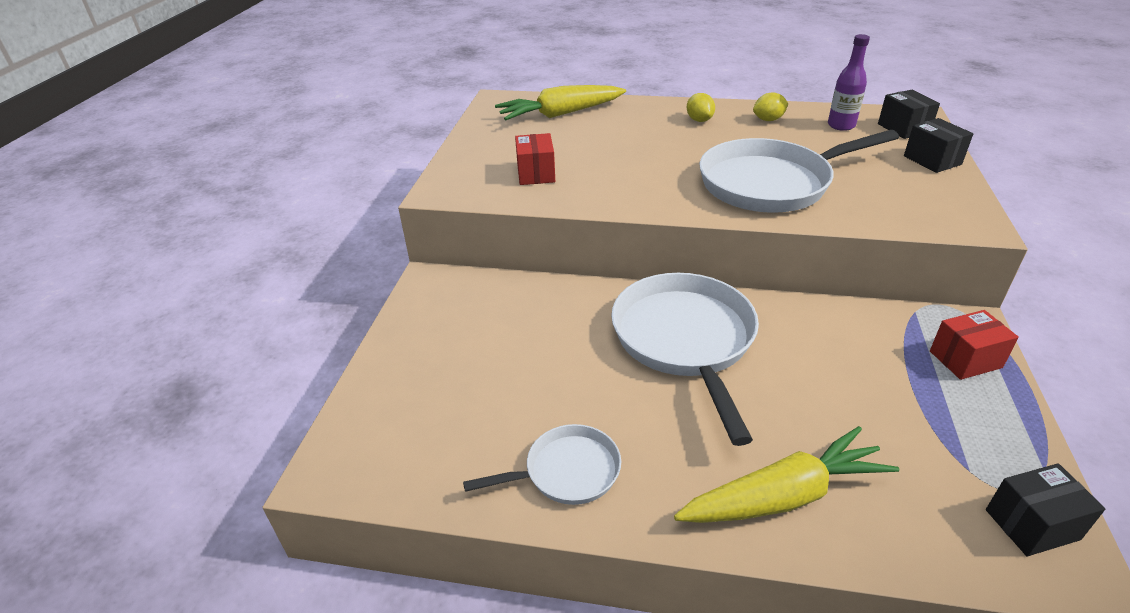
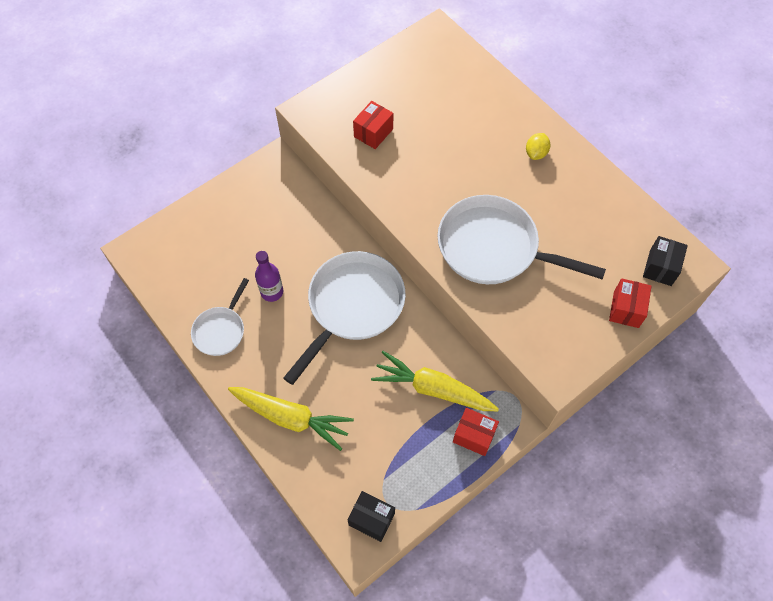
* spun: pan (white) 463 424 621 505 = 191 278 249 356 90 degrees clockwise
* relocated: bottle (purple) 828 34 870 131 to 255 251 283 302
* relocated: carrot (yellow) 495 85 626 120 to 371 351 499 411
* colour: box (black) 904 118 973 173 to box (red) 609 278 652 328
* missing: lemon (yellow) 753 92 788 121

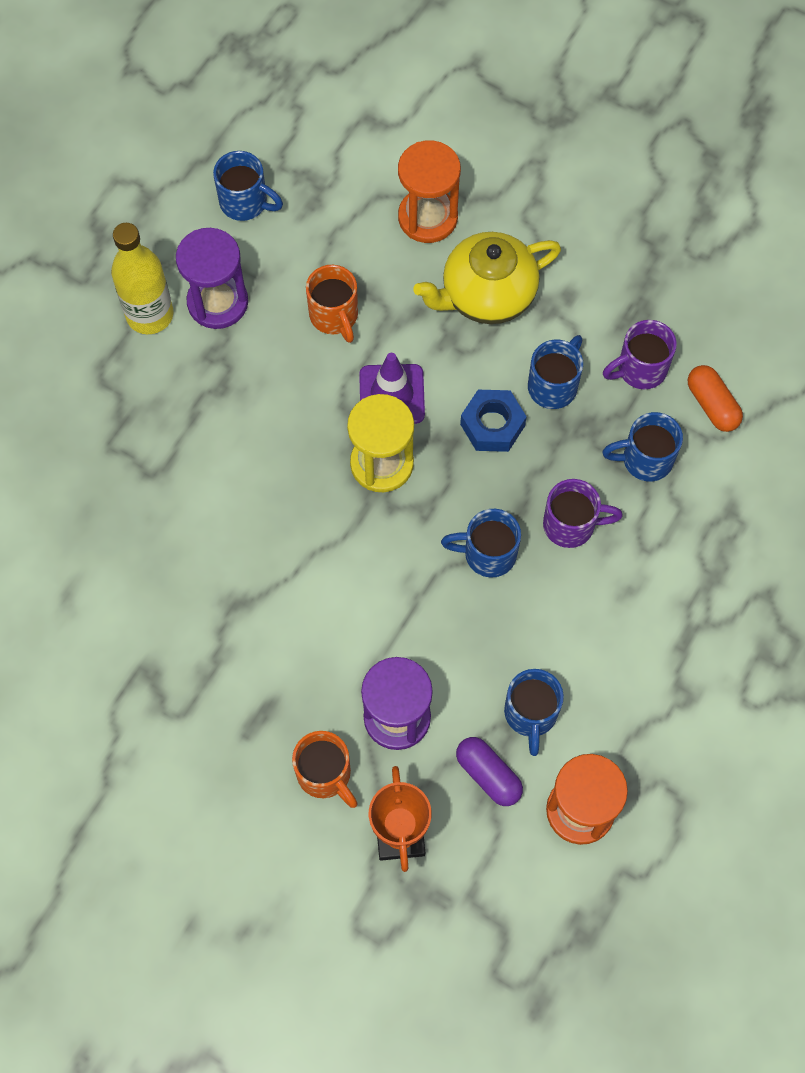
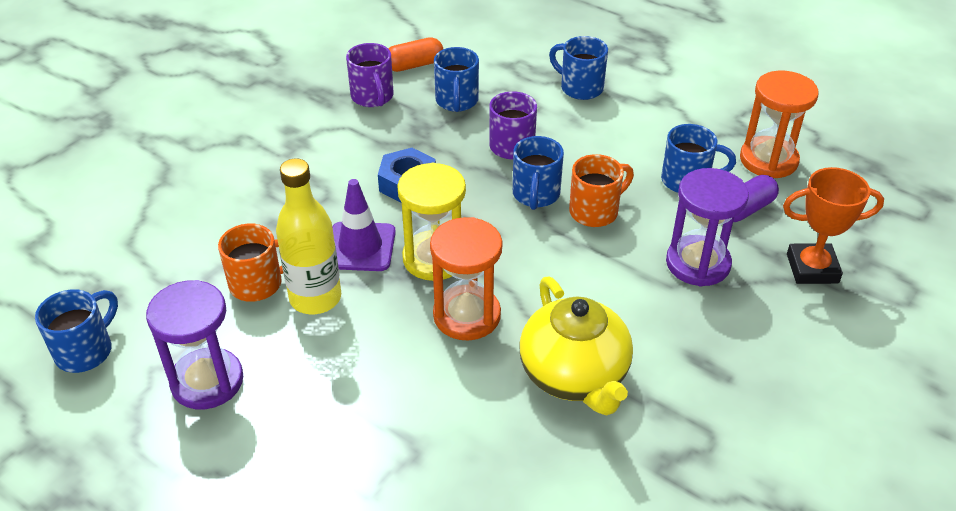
* relocated: bottle (yellow) 111 223 173 334 to 276 158 341 314
* relocated: hourglass (orange) 398 140 461 243 to 430 217 503 341
* relocated: teapot (yellow) 413 232 561 324 to 519 277 633 415
* relocated: mug (blue) 528 335 583 409 to 549 36 608 100
* relocated: mug (orange) 292 731 358 808 to 569 154 634 227

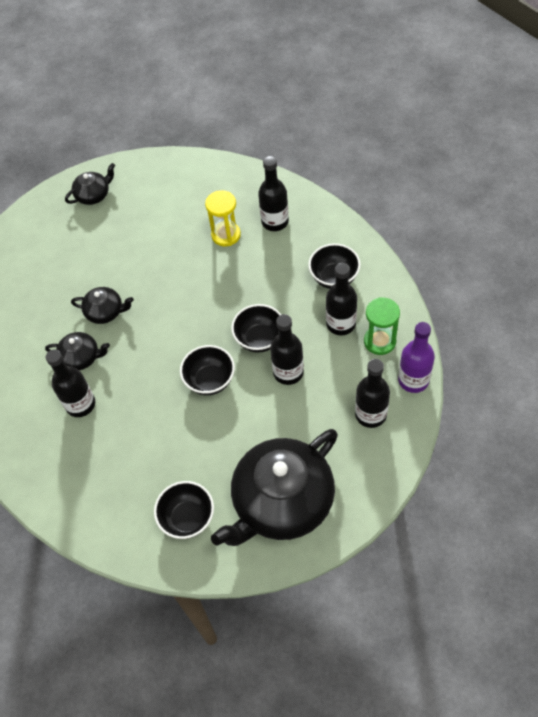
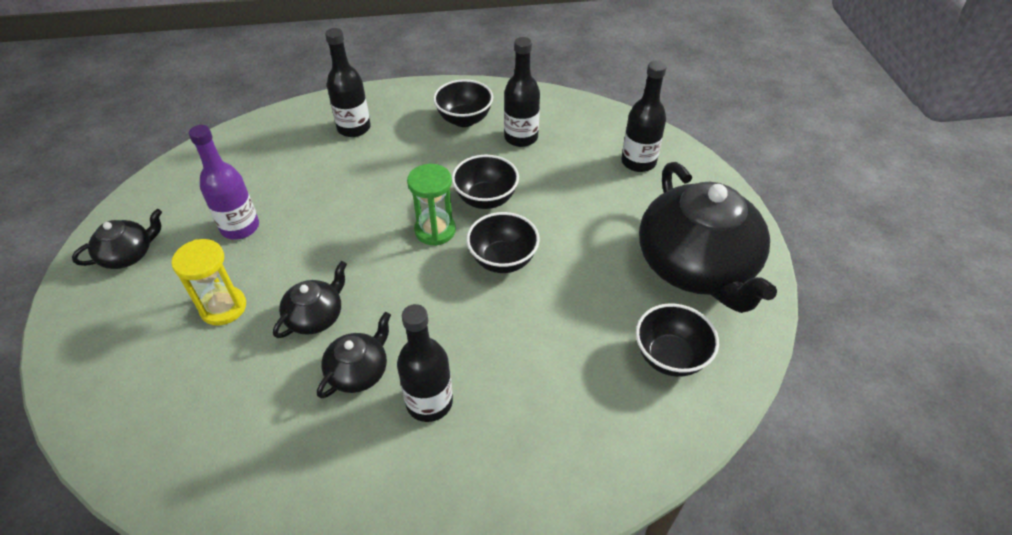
* spun: teapot (black) 65 163 115 205 = 72 209 162 269 60 degrees clockwise
* relocated: hourglass (yellow) 205 190 241 247 to 172 239 246 326
* relocated: bottle (purple) 398 322 435 393 to 189 125 259 240
* relocated: hourglass (green) 364 297 400 355 to 407 164 456 246
* missing: bottle (black) 270 314 304 385

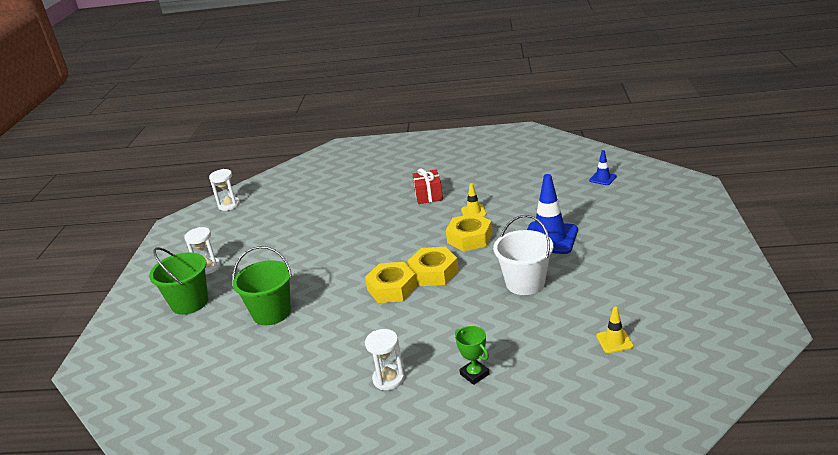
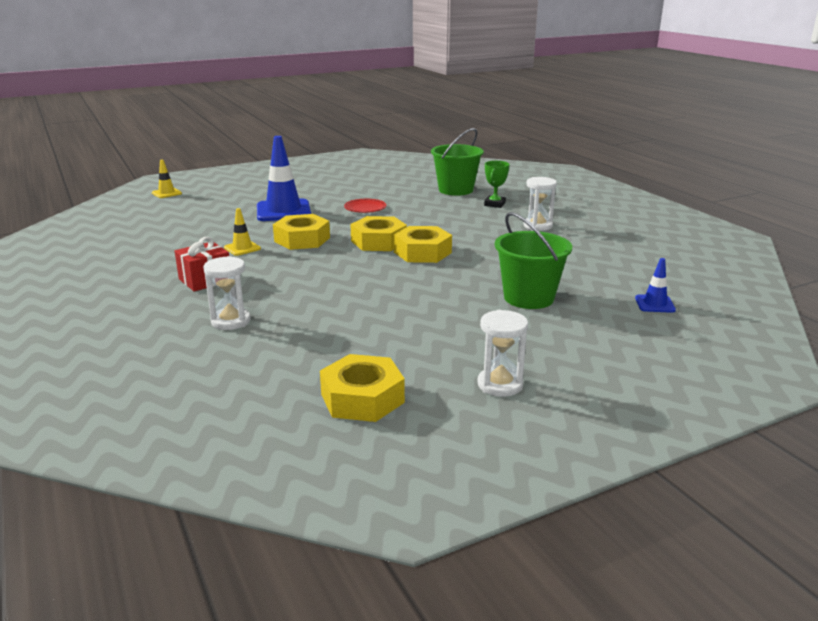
* relocated: traffic cone (yellow) 596 307 633 353 to 152 160 182 198
* relocated: hourglass (white) 209 169 240 211 to 203 256 251 330
* appeared: nut (yellow) 320 354 405 422
* exchanged: bucket (white) 493 215 553 295 to plate (red) 344 199 386 213
* relocated: bucket (green) 149 247 208 315 to 431 128 484 196
* relocated: traffic cone (blue) 589 150 617 185 to 635 258 676 313

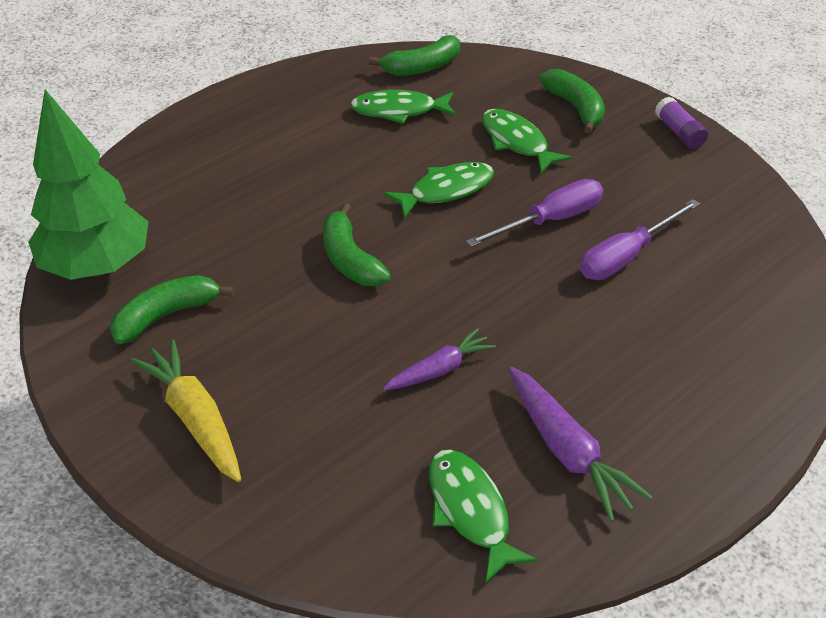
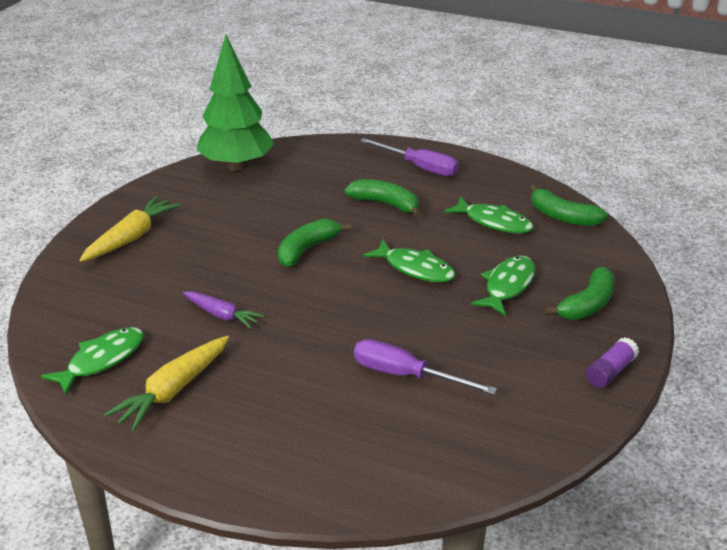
* colour: carrot (purple) 509 367 653 522 to carrot (yellow) 104 336 229 432
* relocated: banana (green) 110 275 234 344 to 345 179 421 217
* relocated: screwdriver (purple) 466 179 603 247 to 360 138 459 176
* spun: fish (green) 350 90 456 124 = 444 197 534 233 150 degrees clockwise

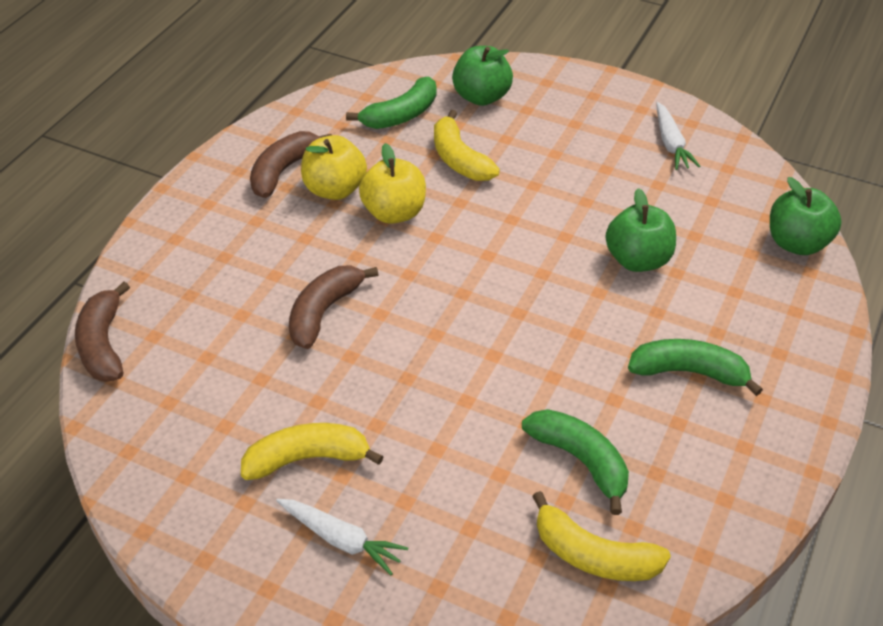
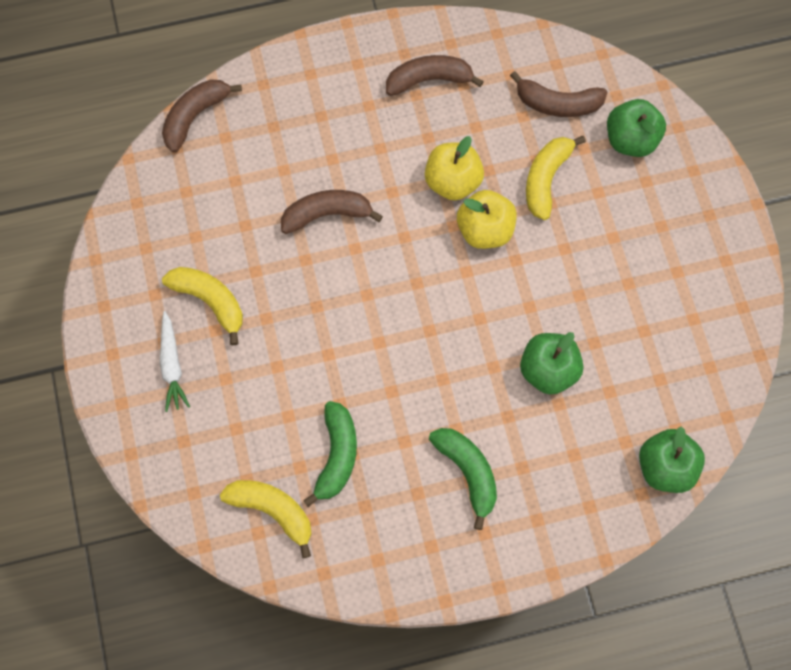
* spun: banana (yellow) 532 491 671 581 = 220 480 312 558 135 degrees clockwise
* relocated: apple (yellow) 301 135 367 200 to 457 190 517 249
* colour: banana (green) 346 76 437 129 to banana (brown) 510 71 607 117
* missing: carrot (white) 656 102 700 170

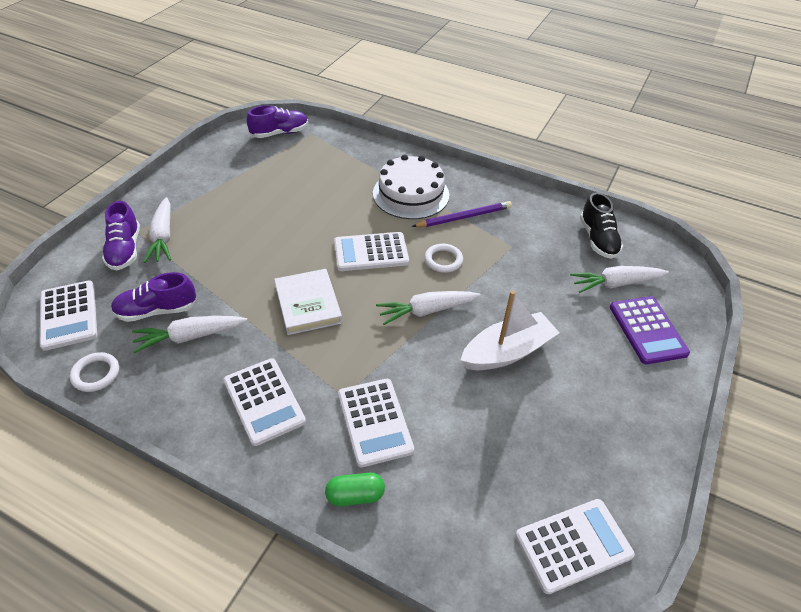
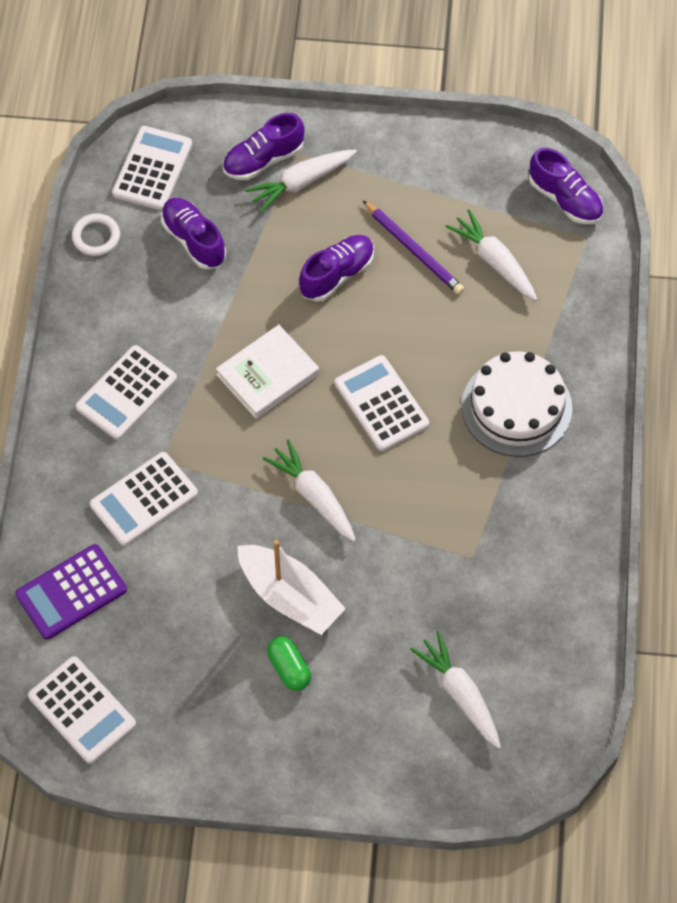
* relocated: calculator (purple) 610 296 690 364 to 15 544 127 640
* spun: calculator (white) 40 280 97 351 = 112 126 192 210 150 degrees clockwise
* relocated: capsule (green) 325 473 385 506 to 267 636 311 691
* appeared: shoe (purple) 299 235 374 302
* relocated: pencil (purple) 412 201 512 227 to 362 200 464 295
* relocated: carrot (white) 132 316 248 353 to 446 209 537 301
* missing: ring (white) 424 244 463 273
* missing: shoe (black) 580 192 623 259

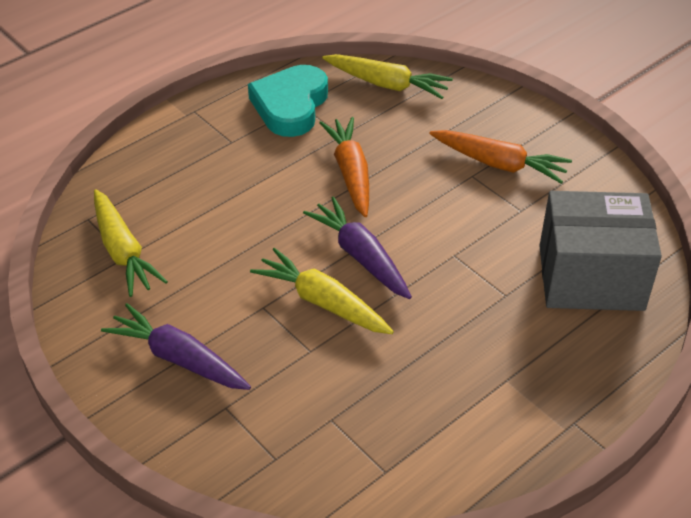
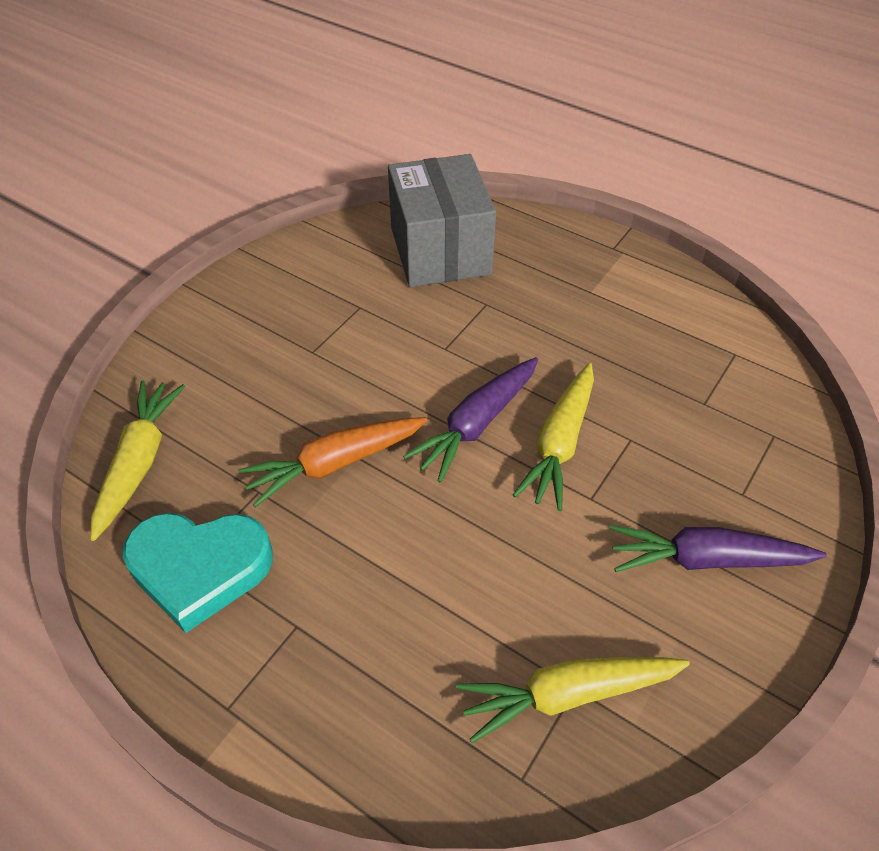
* spun: carrot (yellow) 94 189 168 297 = 456 657 690 743 150 degrees counterclockwise
* spun: carrot (purple) 101 303 251 390 = 609 525 827 572 75 degrees clockwise
* missing: carrot (orange) 429 130 572 184

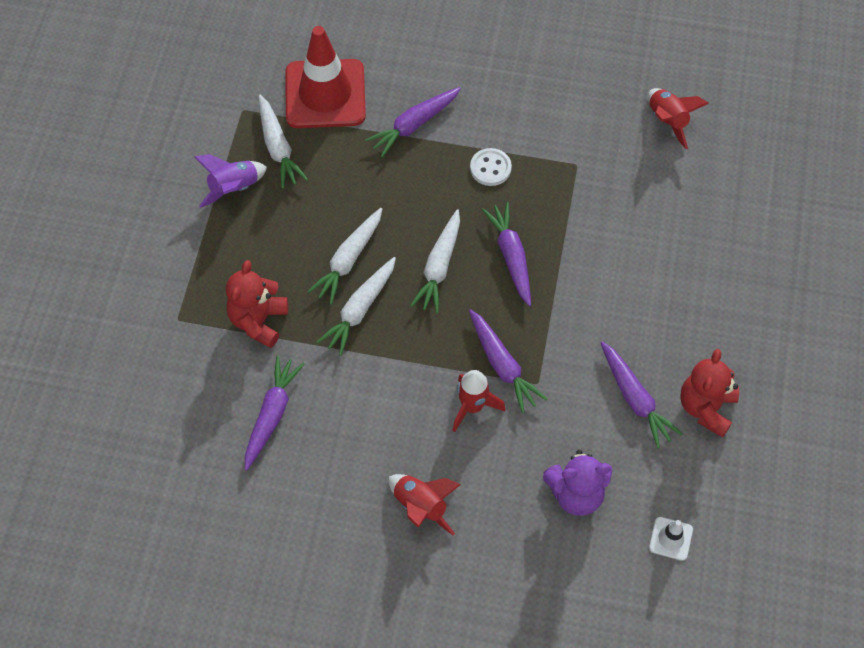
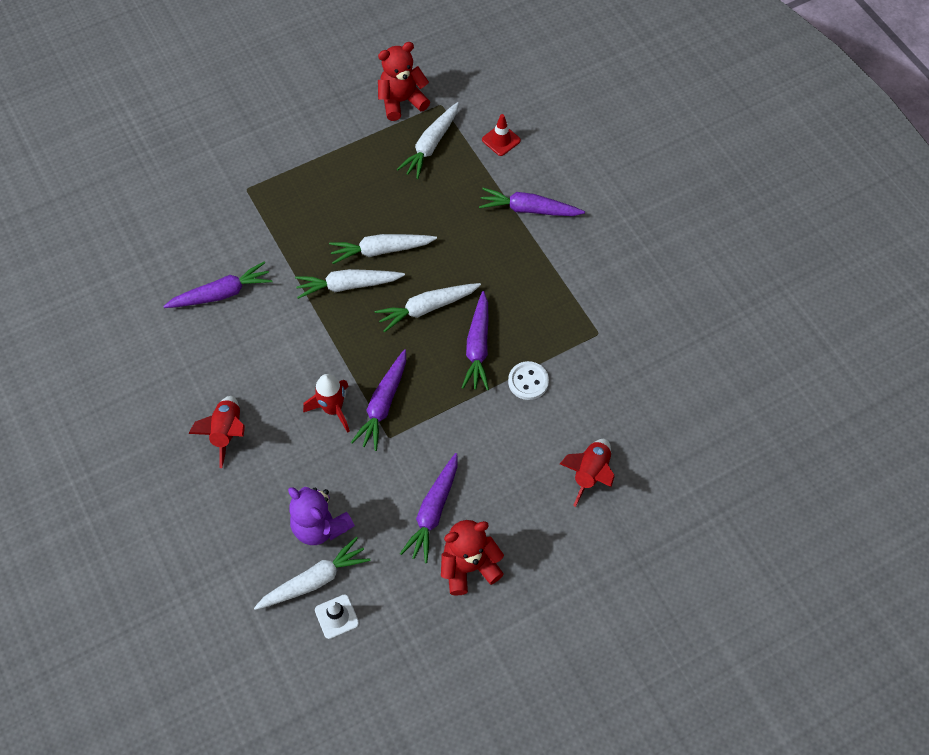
* appeared: carrot (white) 254 537 370 610
* relocated: teddy bear (red) 226 260 288 348 to 378 42 430 121
* spun: carrot (purple) 482 202 531 306 = 462 291 489 390 150 degrees clockwise
* size: traffic cone (red) 285 26 366 128 = 482 114 521 156 x0.42
* relocated: button (white) 470 148 512 186 to 508 361 549 400
* relocated: rocket (red) 648 88 709 149 to 560 439 615 507
* missing: rocket (purple) 194 154 267 208

